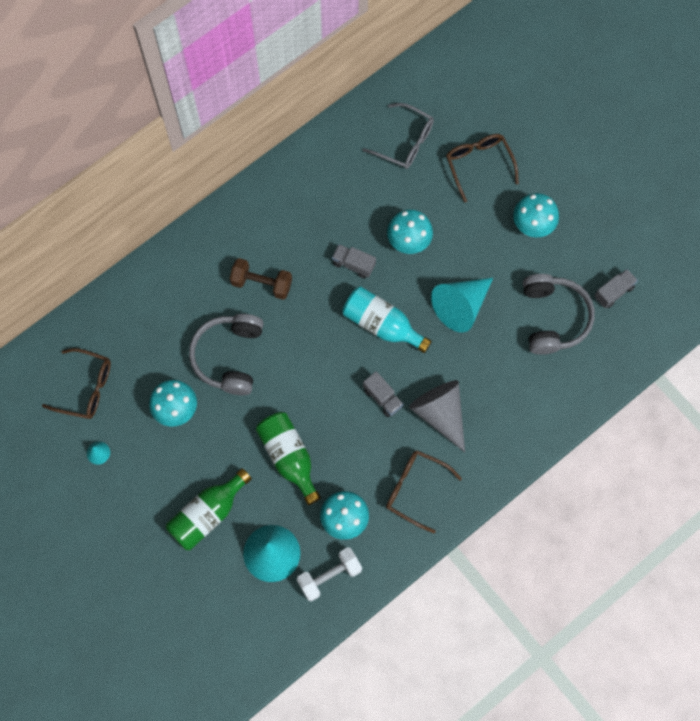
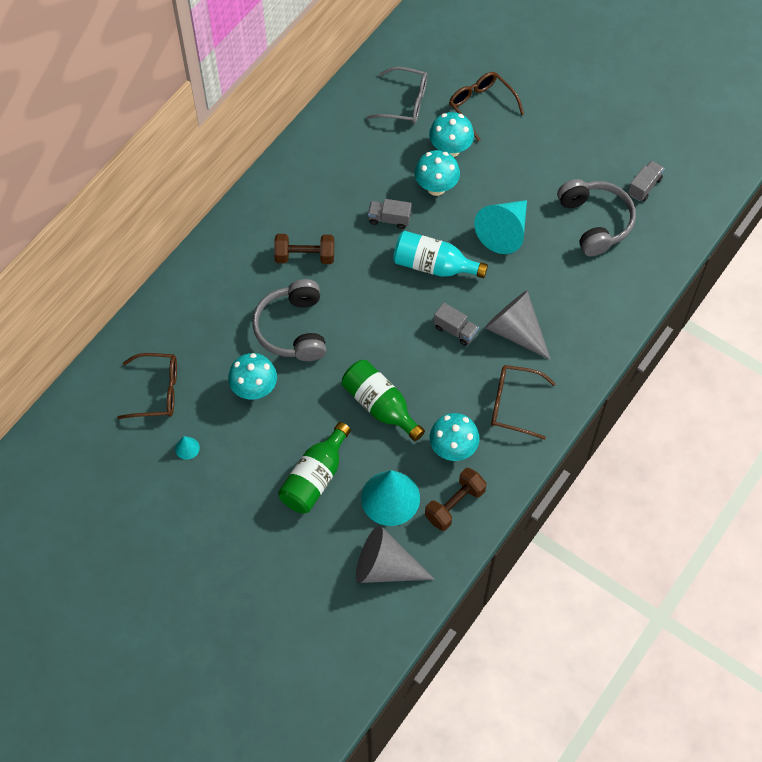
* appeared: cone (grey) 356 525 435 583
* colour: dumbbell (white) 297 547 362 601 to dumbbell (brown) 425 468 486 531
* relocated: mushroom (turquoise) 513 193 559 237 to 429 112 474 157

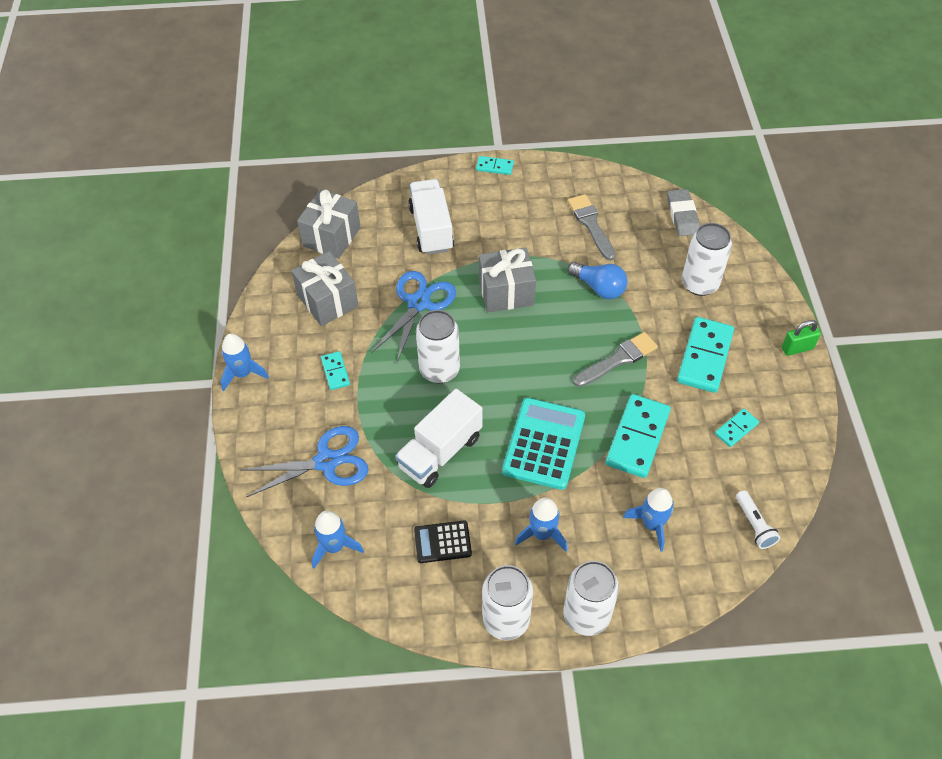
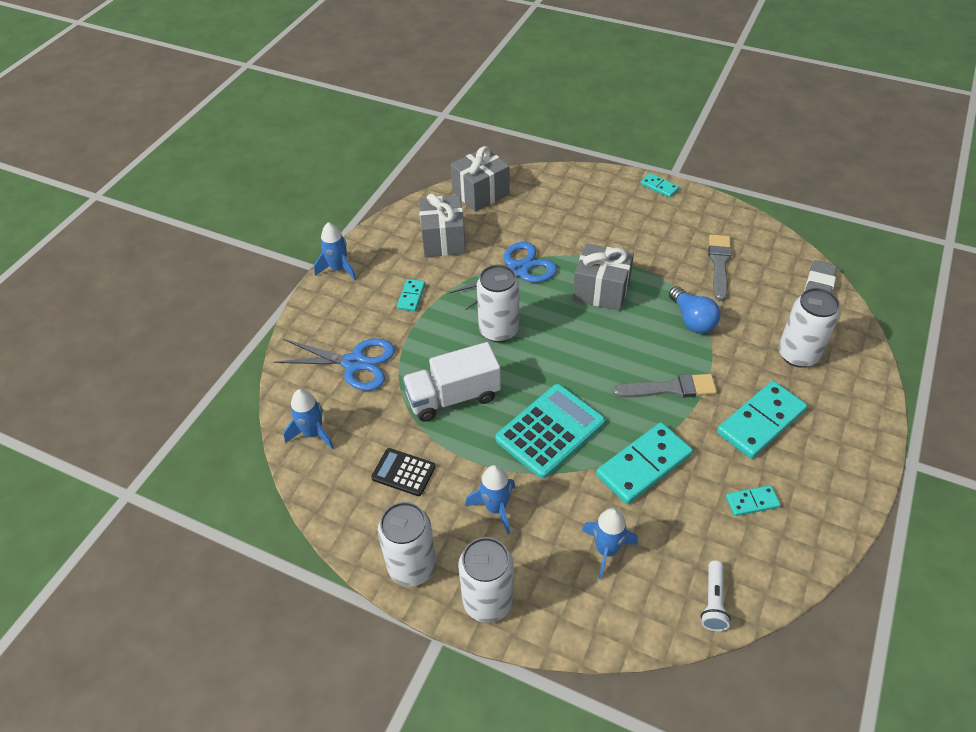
* missing: truck (white) 408 179 454 255
* missing: padlock (green) 782 320 821 356

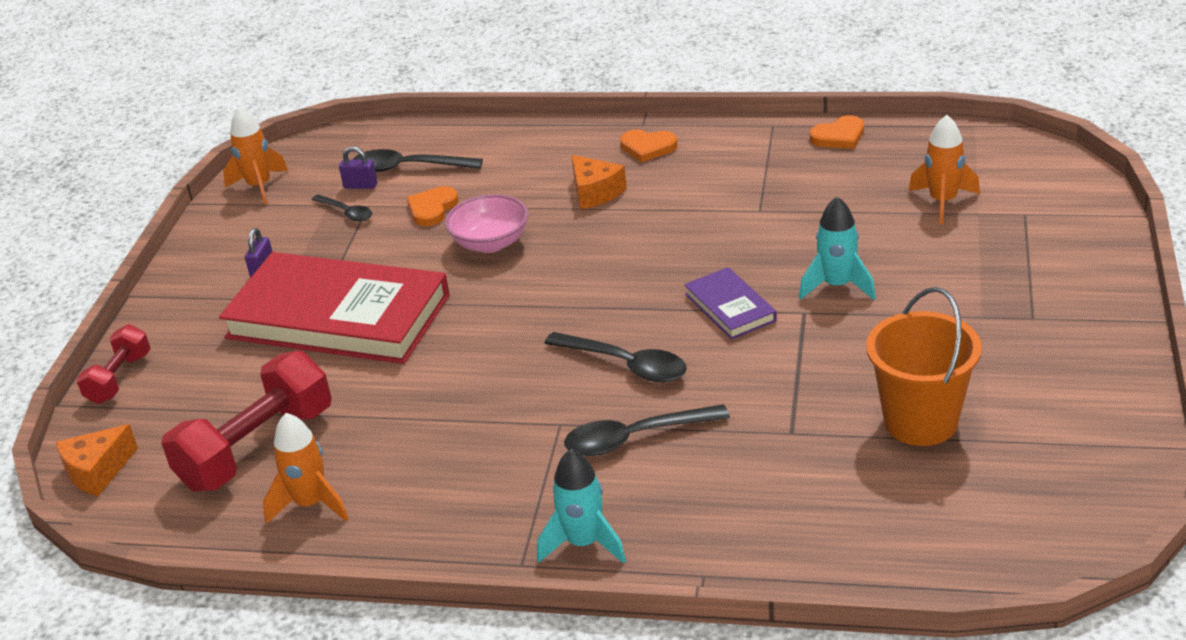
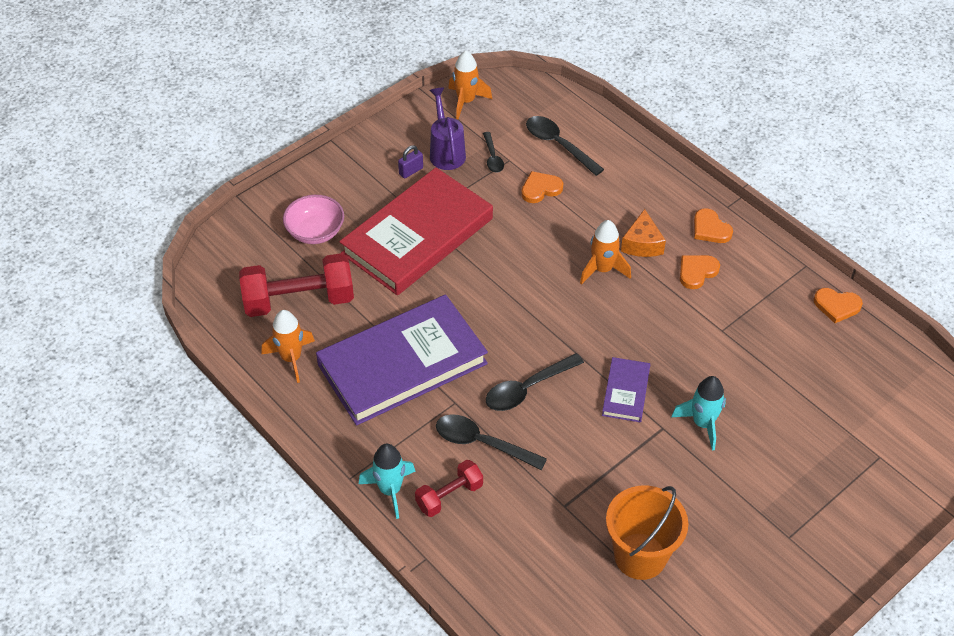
* relocated: bowl (pink) 445 194 528 253 to 283 195 344 244
* appeared: book (purple) 316 295 488 425
* spun: book (red) 219 252 450 364 = 339 167 493 295 75 degrees clockwise
* relocated: dumbbell (red) 77 324 151 404 to 415 460 483 517
* appeared: watering can (purple) 429 88 466 170
* spun: spoon (black) 544 332 687 382 = 486 353 584 411 75 degrees clockwise
* relocated: rocket (orange) 909 115 980 225 to 580 220 631 285
* appeared: heart (orange) 680 255 720 289
* missing: cheese (orange) 56 424 138 496
* missing: padlock (purple) 339 146 377 189

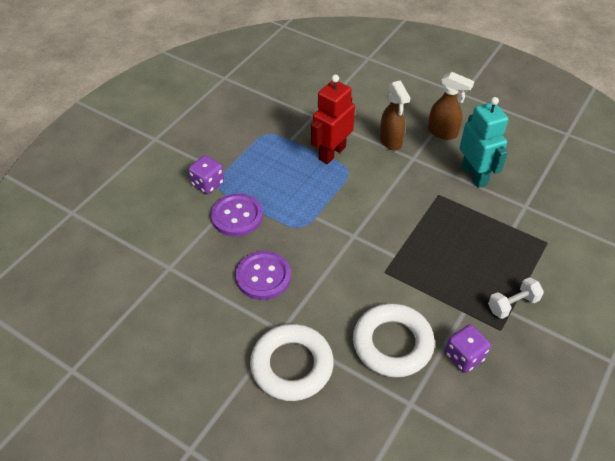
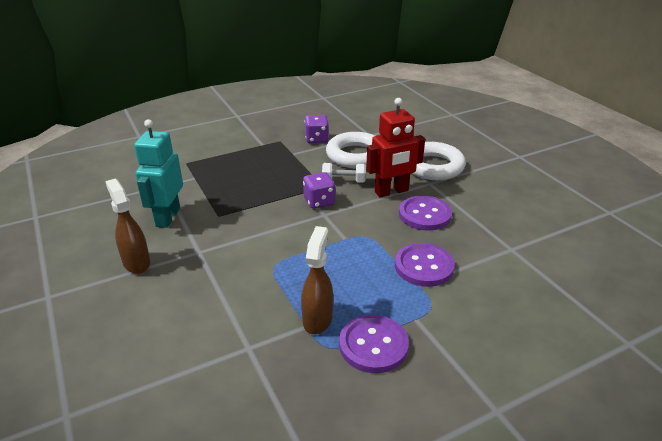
* relocated: spray bottle (brown) 380 80 410 151 to 301 226 333 334
* relocated: dice (purple) 188 155 224 194 to 303 172 335 209
* relocated: dumbbell (white) 488 277 544 319 to 322 163 366 183
* appeared: button (purple) 339 315 409 373
* relocated: robot (red) 311 75 355 164 to 366 98 425 197

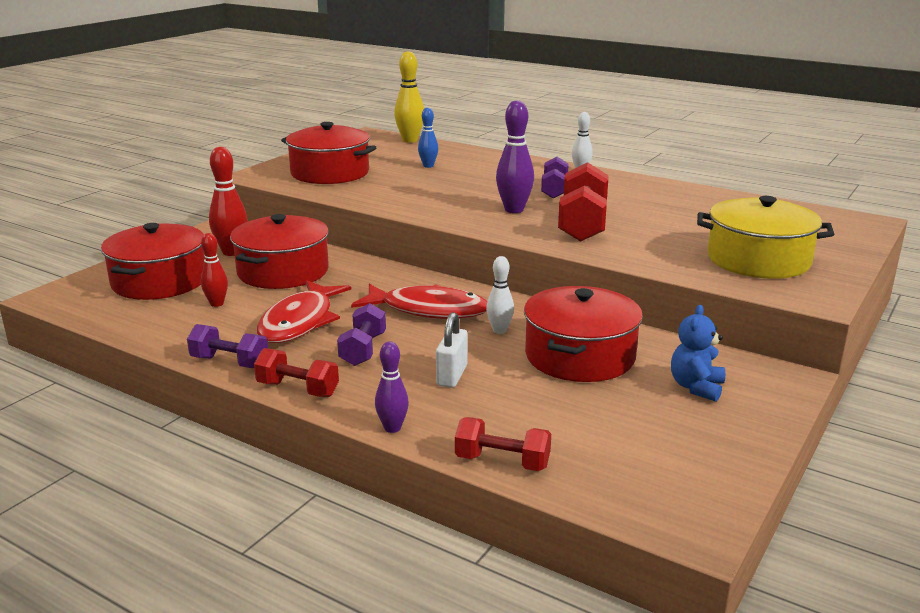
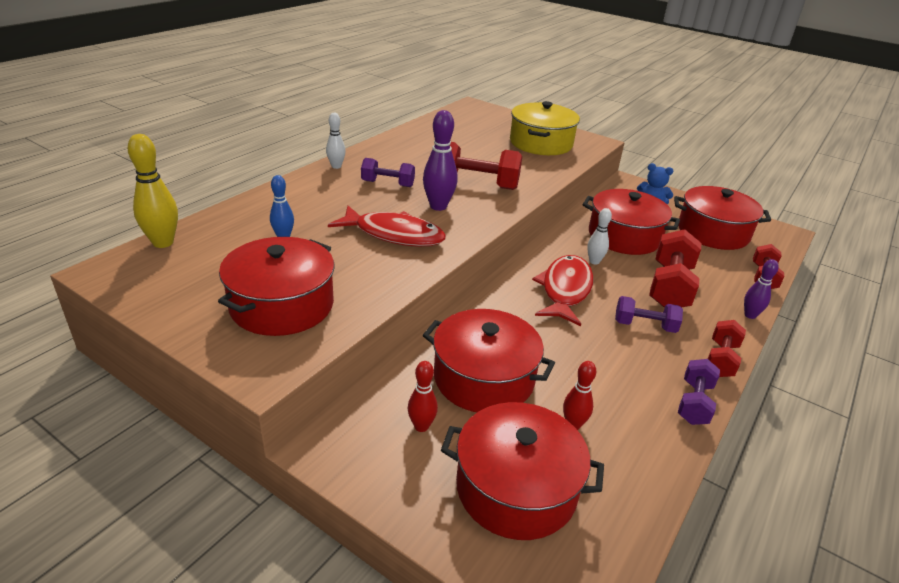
* relocated: fish (red) 257 280 351 343 to 328 206 446 247
* size: bowling pin (red) 209 147 248 256 = 408 361 438 432 x0.62
* exchanged: padlock (white) 436 312 468 388 to dumbbell (red) 649 229 702 308
* appeared: pot (red) 674 186 771 250

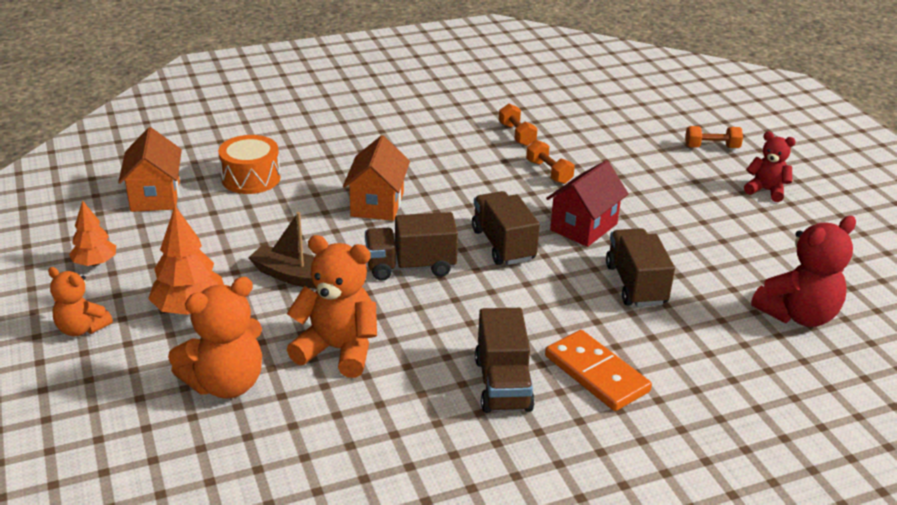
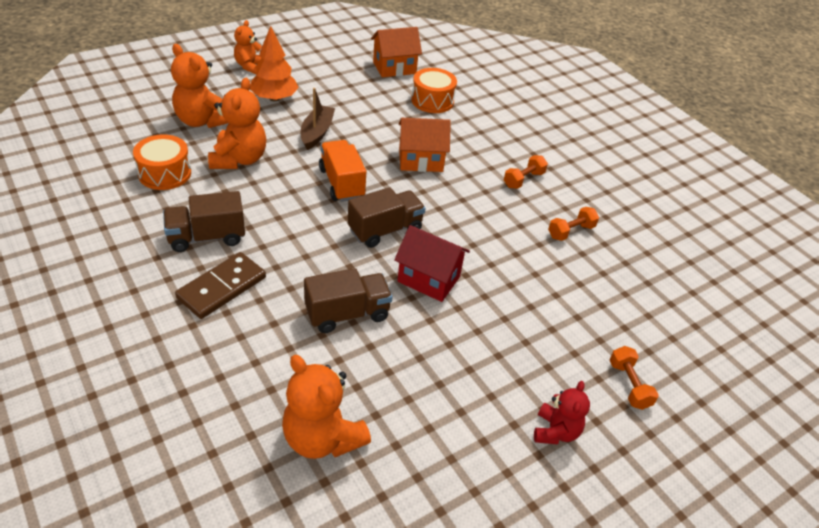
* appeared: drum (orange) 133 134 191 190
* colour: domino (orange) 545 330 652 411 to domino (brown) 175 252 266 319
* colour: teddy bear (red) 751 216 856 327 to teddy bear (orange) 282 355 371 459
* colour: truck (brown) 365 212 458 281 to truck (orange) 319 140 366 202
* relocated: dumbbell (orange) 526 140 575 184 to 504 155 548 189
* missing: tree (orange) 69 200 116 266

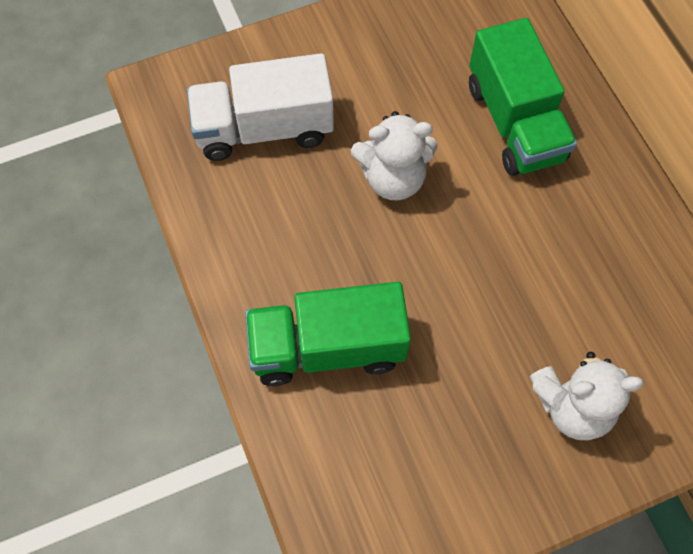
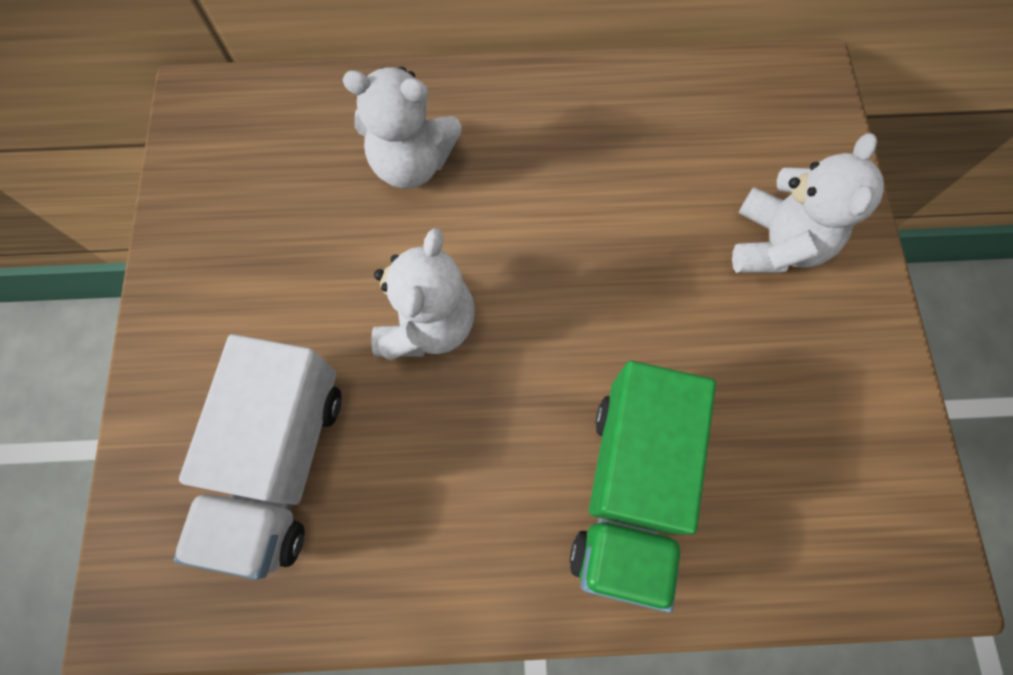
* exchanged: truck (green) 469 18 577 176 to teddy bear (white) 343 67 461 188

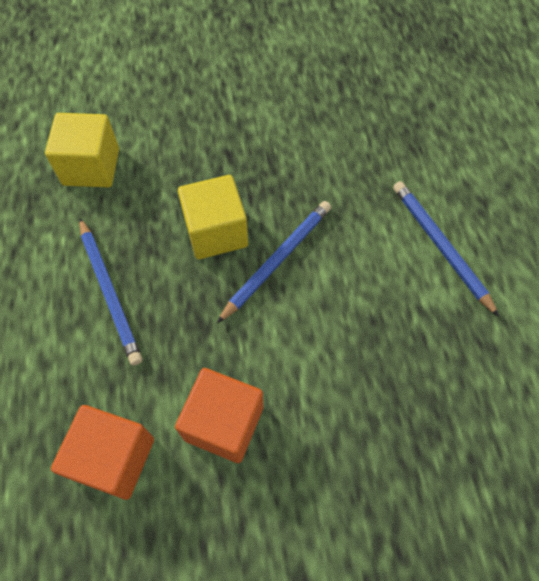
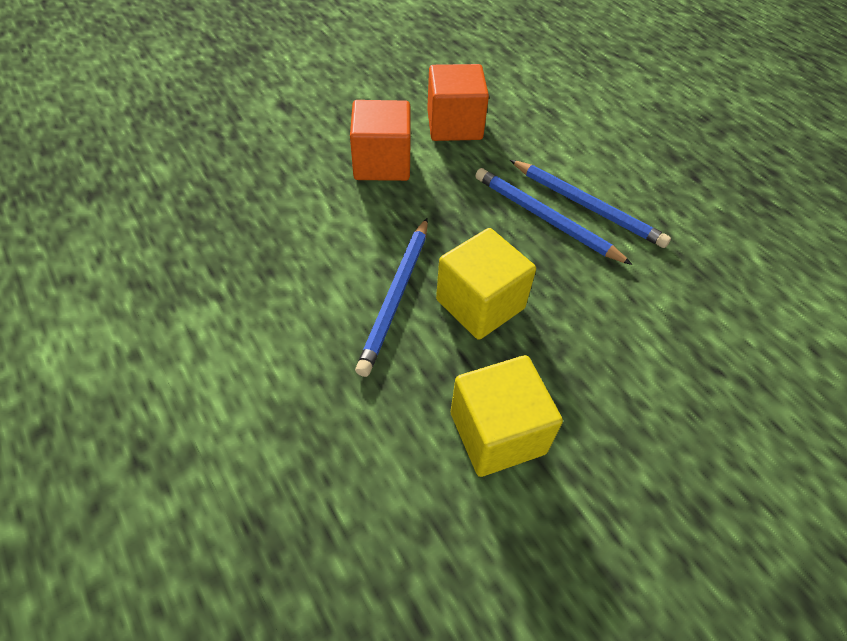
* relocated: cube (yellow) 45 113 119 187 to 451 355 563 477
* relocated: pencil (blue) 393 181 499 317 to 510 160 671 248

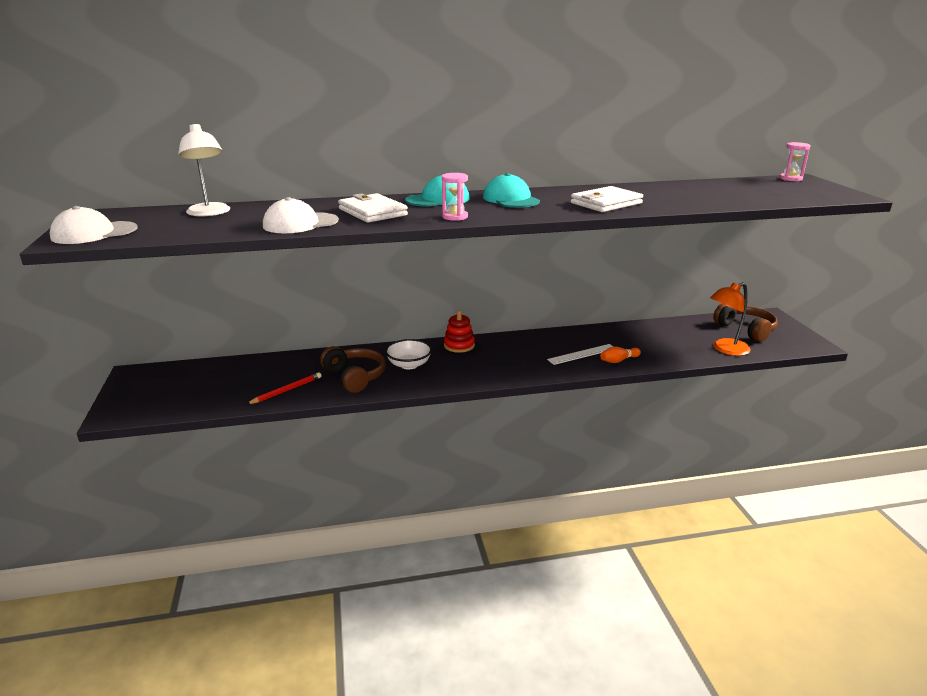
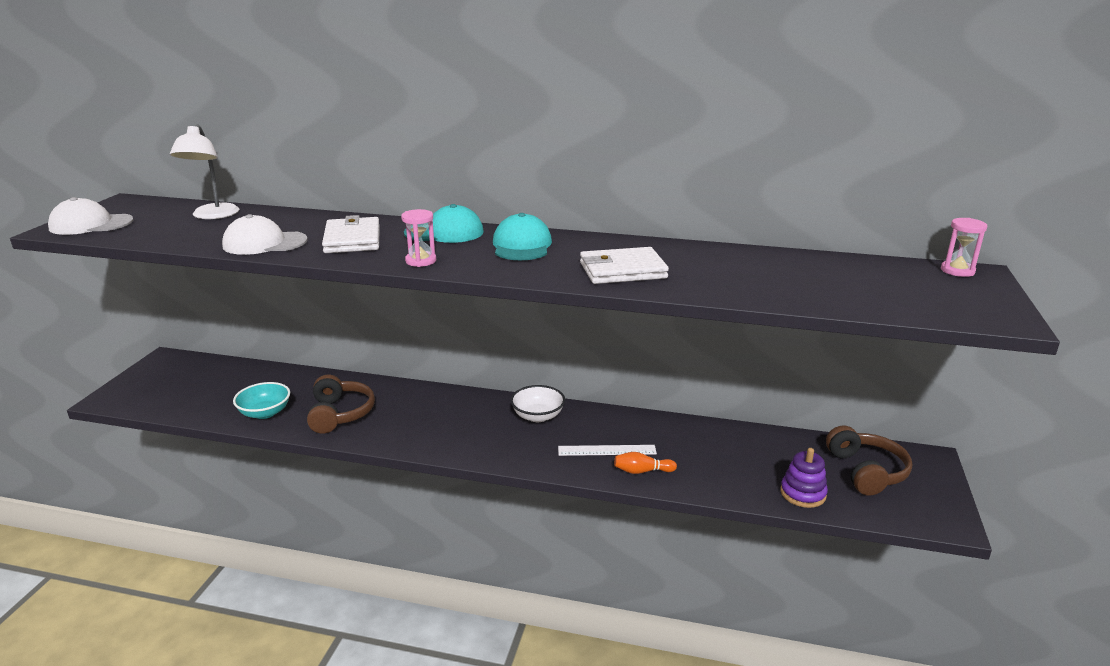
* exchanged: pencil (red) 247 372 321 404 to bowl (turquoise) 233 382 290 419
* relocated: bowl (white) 385 339 432 370 to 510 385 565 422
* exchanged: lamp (orange) 710 282 751 356 to stacking toy (purple) 780 448 828 508
* missing: stacking toy (red) 444 310 475 353

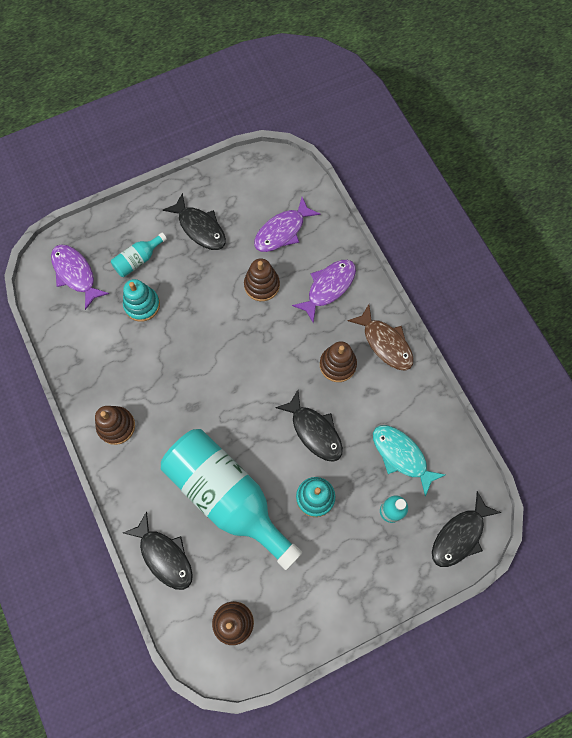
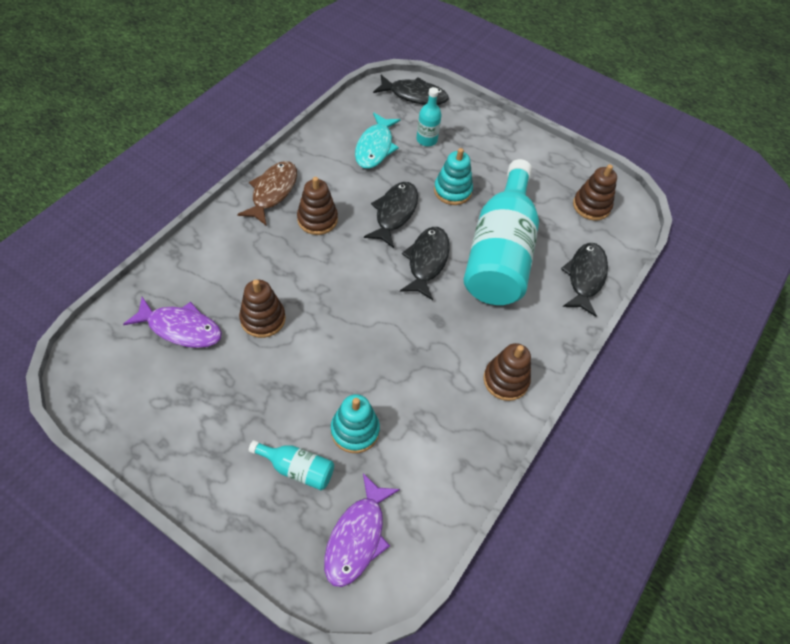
* relocated: fish (black) 162 193 226 250 to 400 227 450 300
* missing: fish (purple) 292 260 356 323

